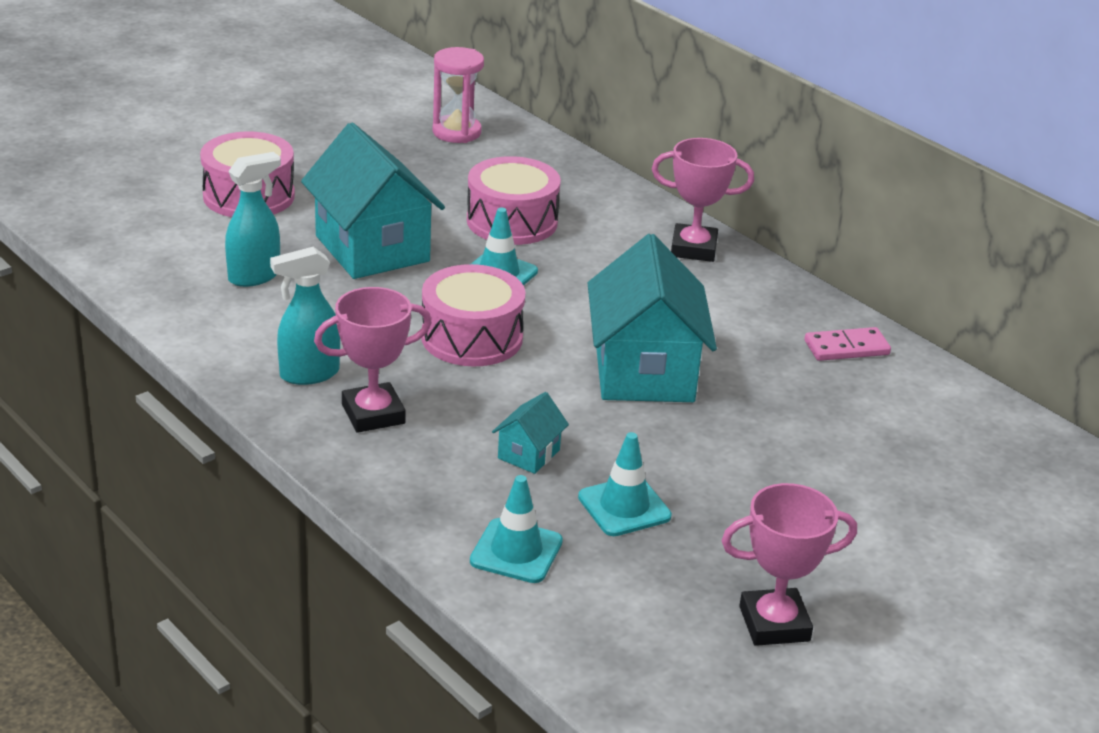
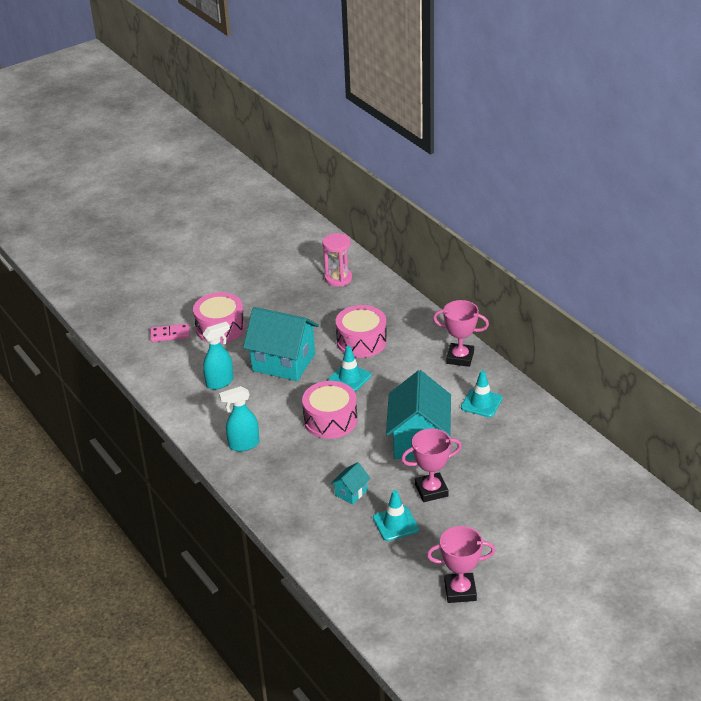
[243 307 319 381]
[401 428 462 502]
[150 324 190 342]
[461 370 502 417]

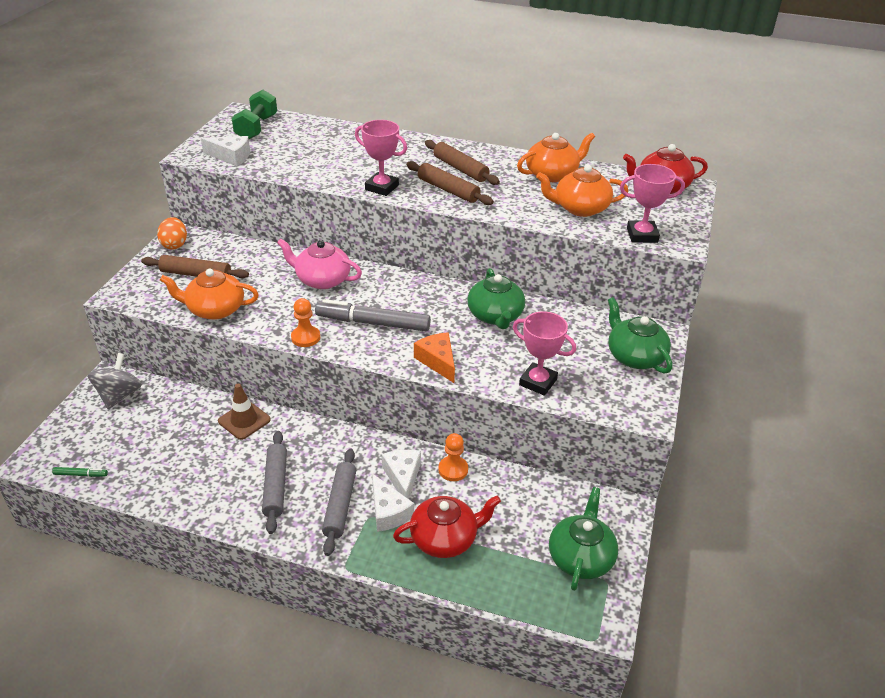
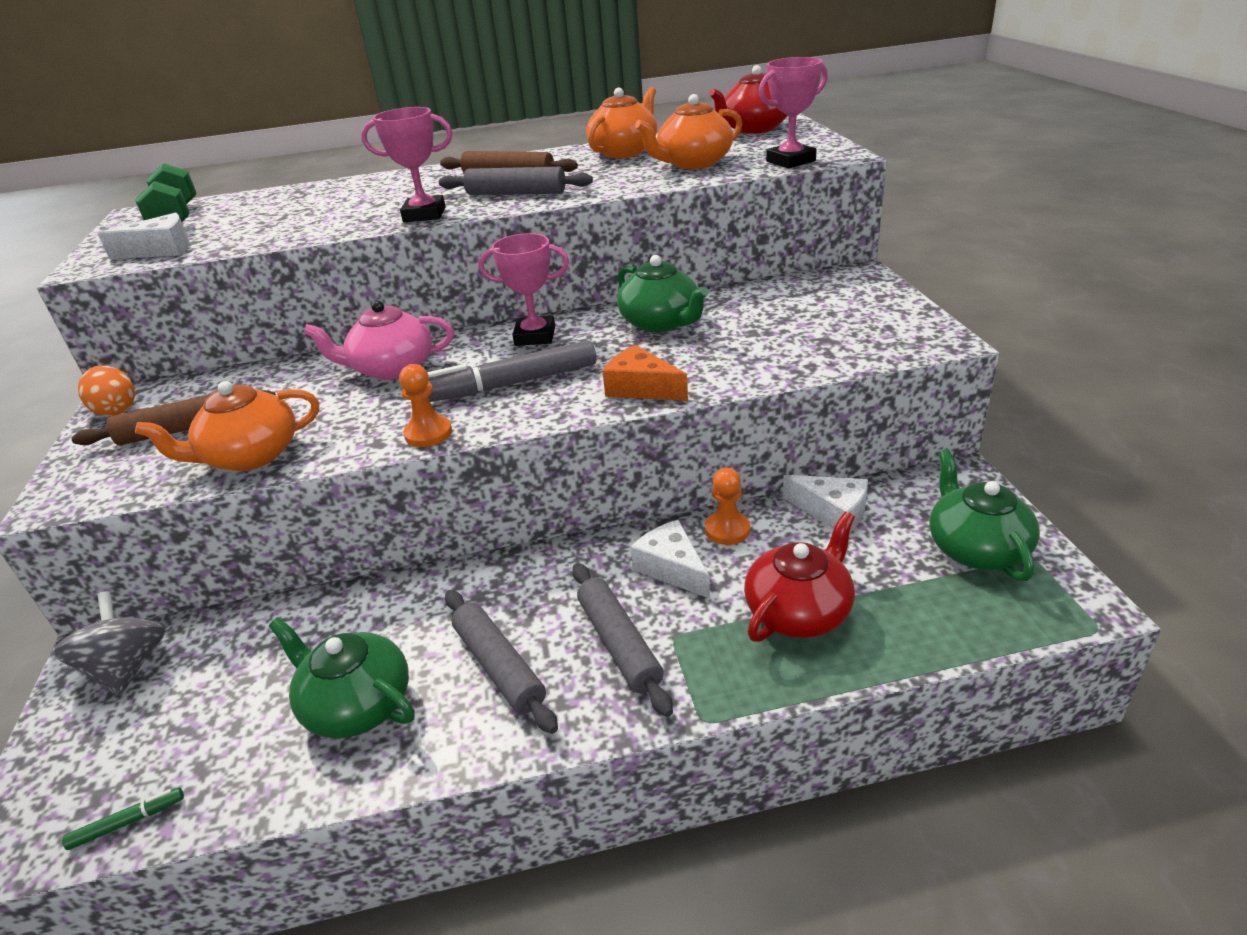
[439 167 593 195]
[269 618 415 738]
[478 233 569 346]
[218 384 271 440] (first image)
[783 475 868 532]

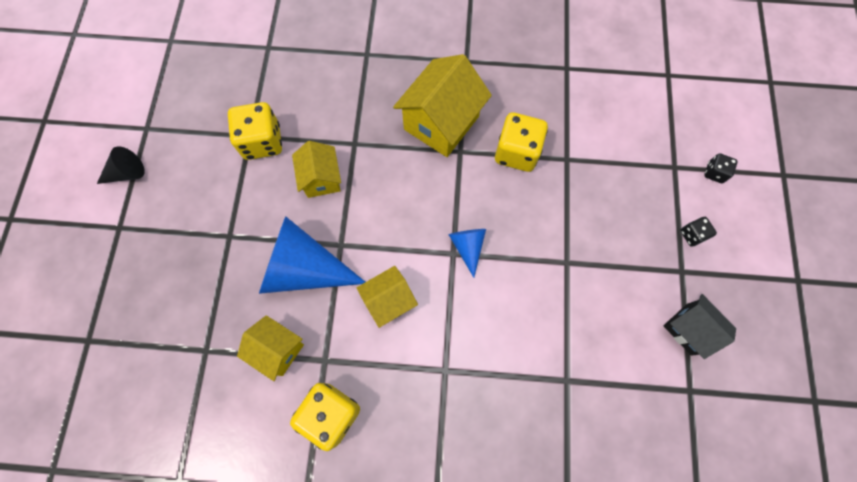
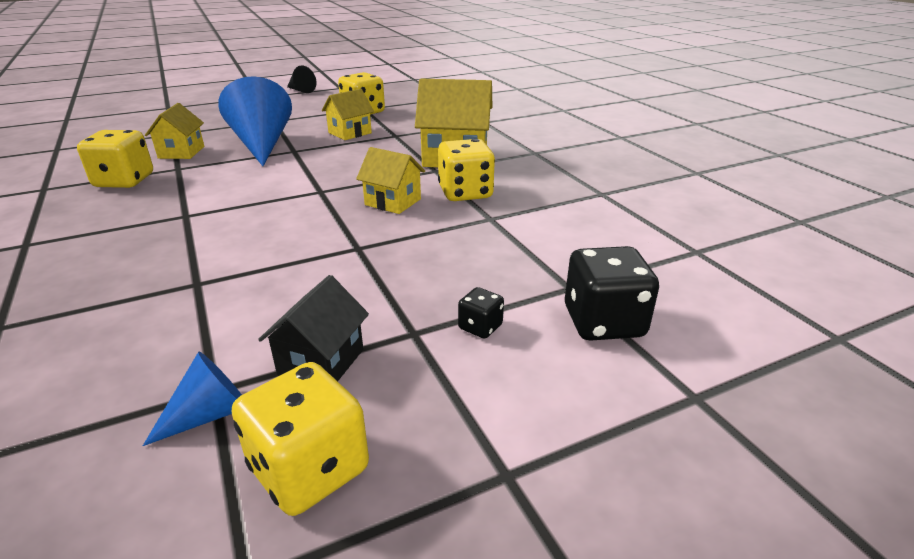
[565 246 659 341]
[143 352 242 446]
[356 147 425 214]
[232 362 369 516]

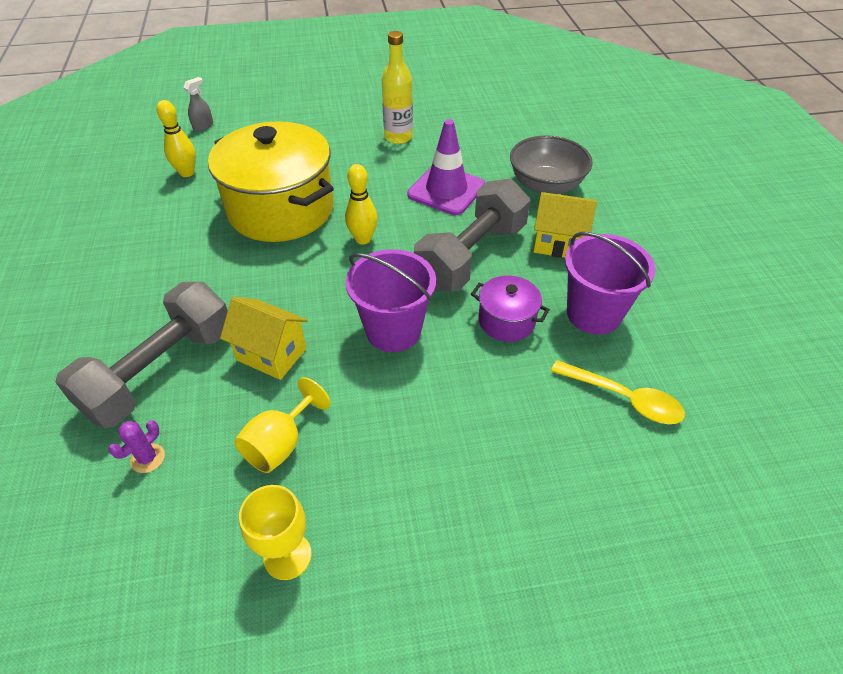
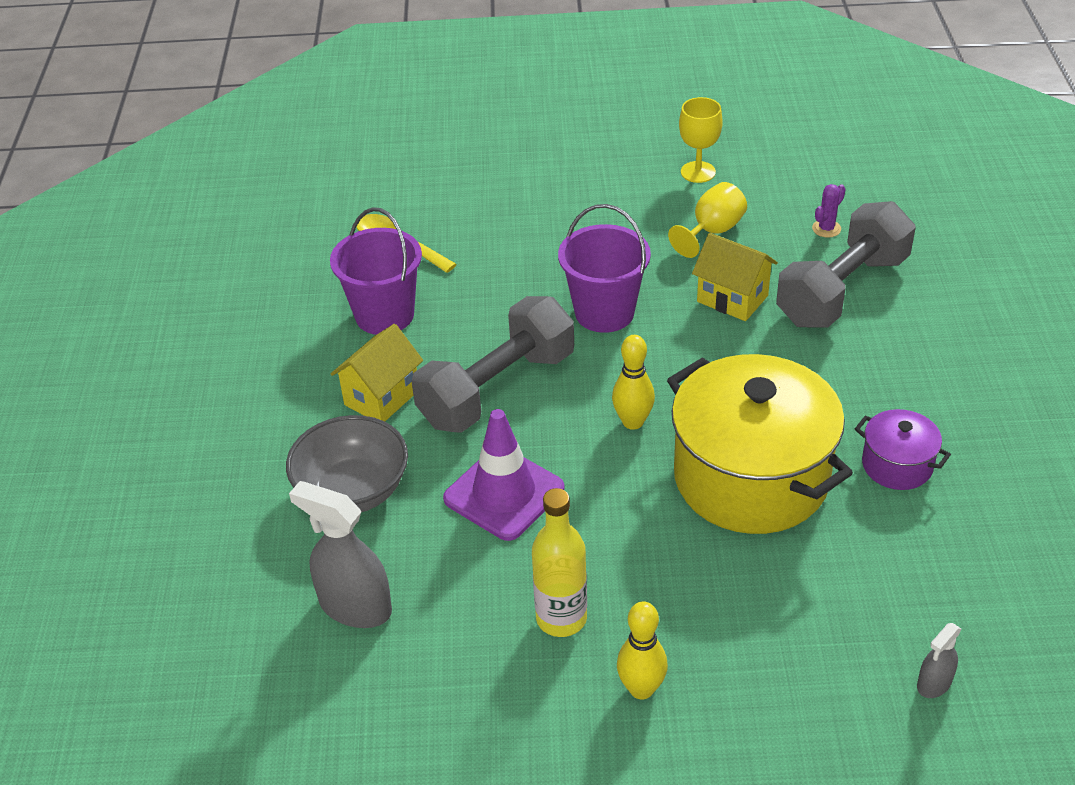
[617 601 668 700]
[331 324 423 421]
[855 409 951 490]
[289 481 392 628]

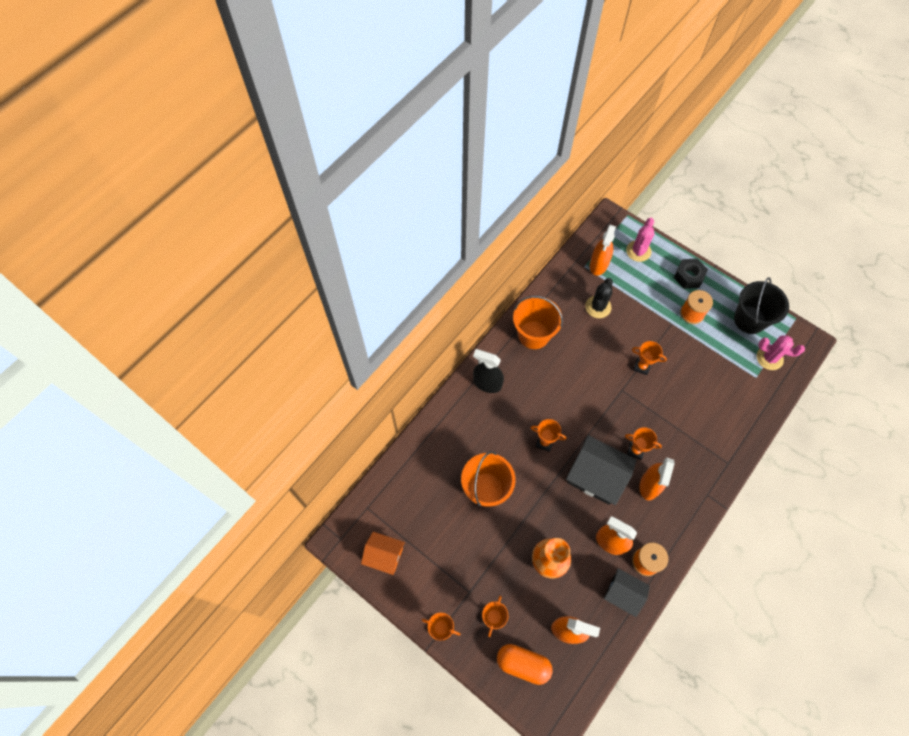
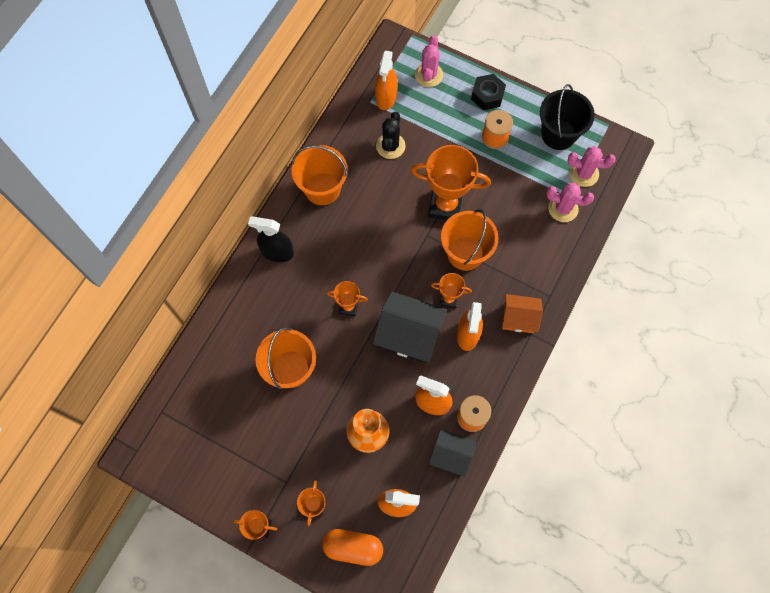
[411 145 491 220]
[502 294 543 333]
[546 183 594 222]
[441 209 499 271]

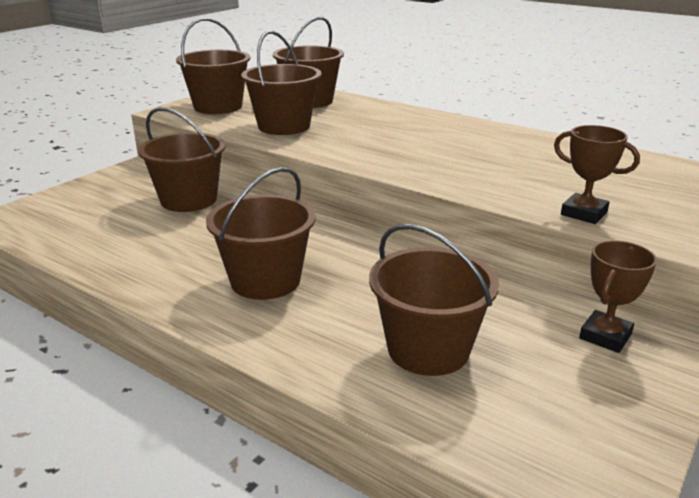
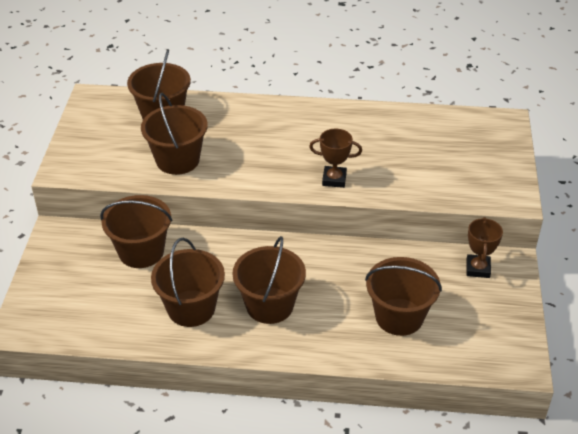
[151 237 225 327]
[309 129 362 188]

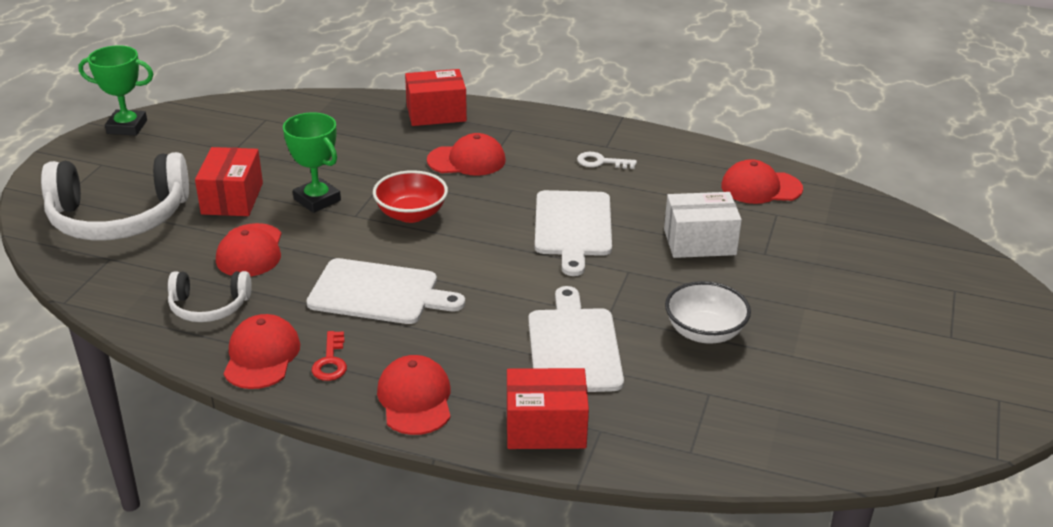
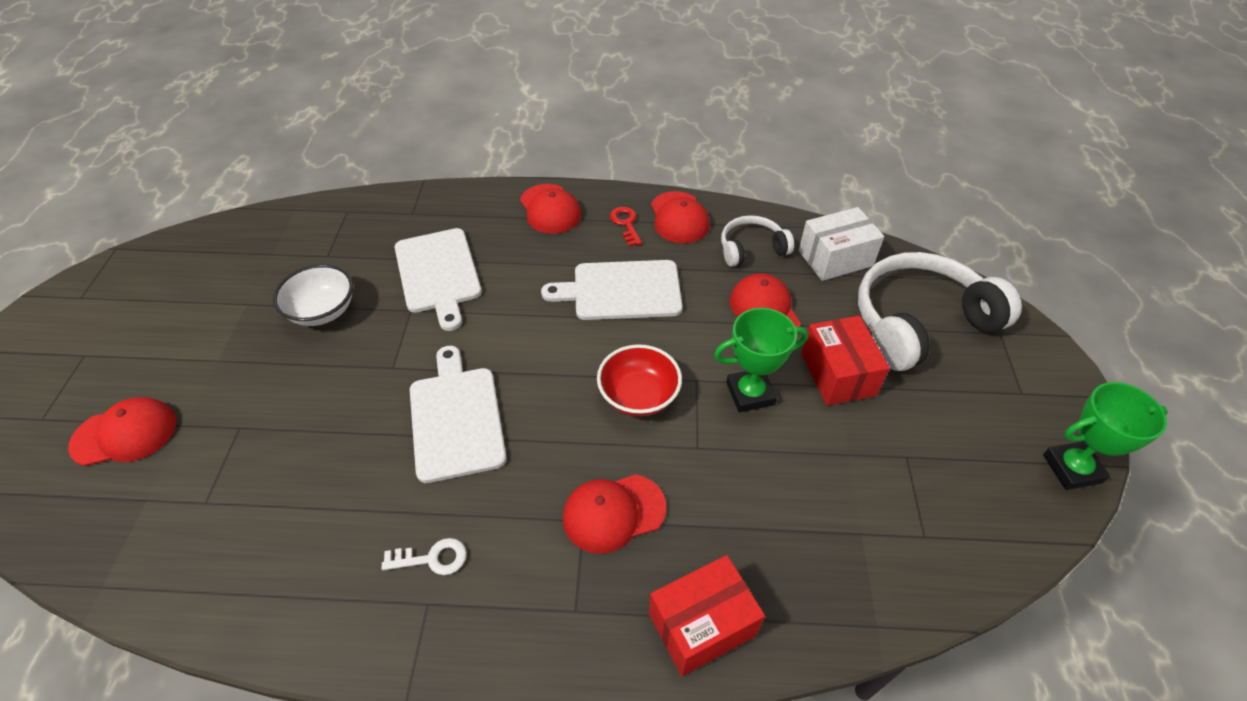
[714 308 808 412]
[68 397 176 466]
[799 207 884 281]
[507 368 589 449] (first image)

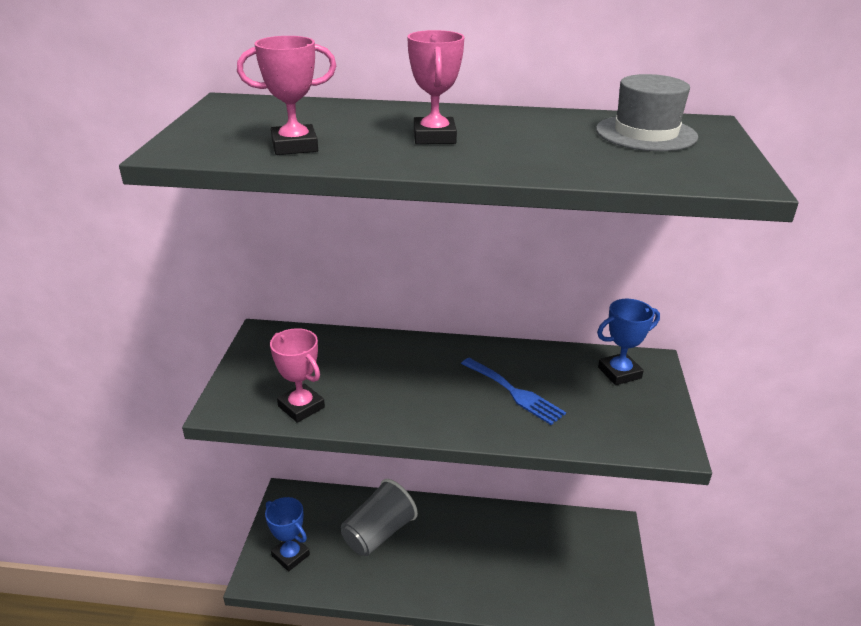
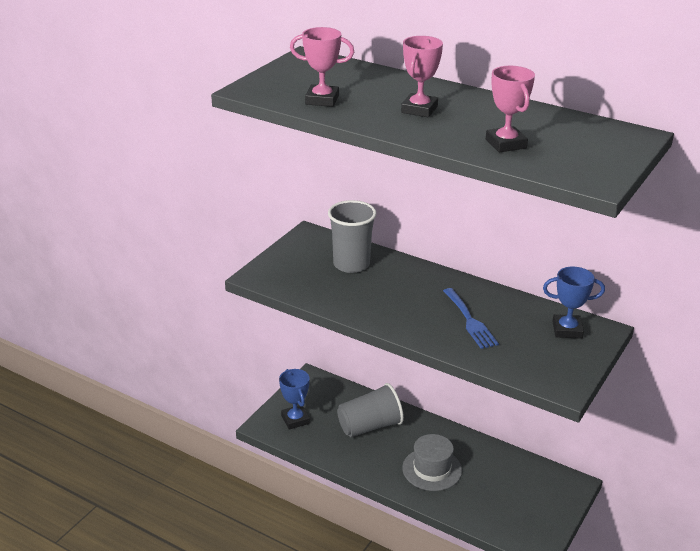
[402 434 462 491]
[486 66 535 152]
[328 200 377 273]

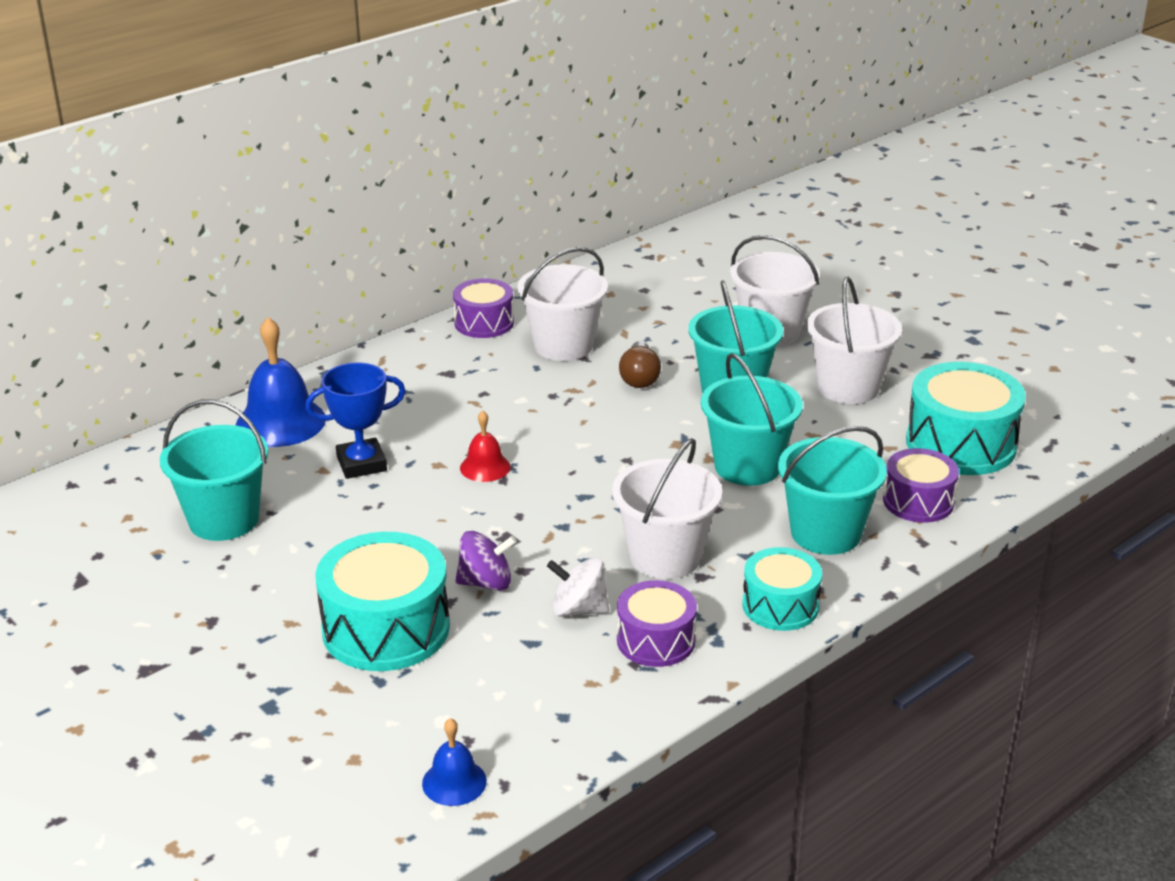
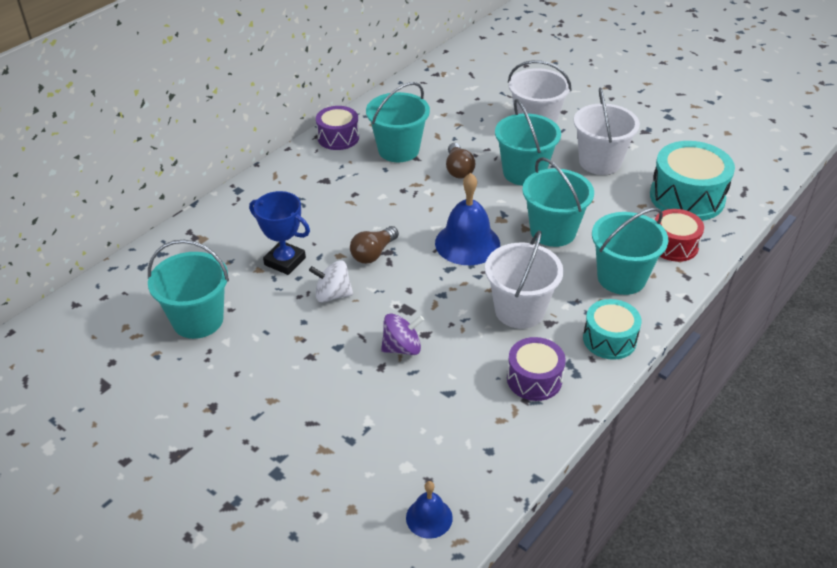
[366 82 430 162]
[435 173 500 265]
[249 191 310 275]
[350 226 399 264]
[655 209 704 262]
[315 532 450 671] (first image)
[309 260 353 303]

